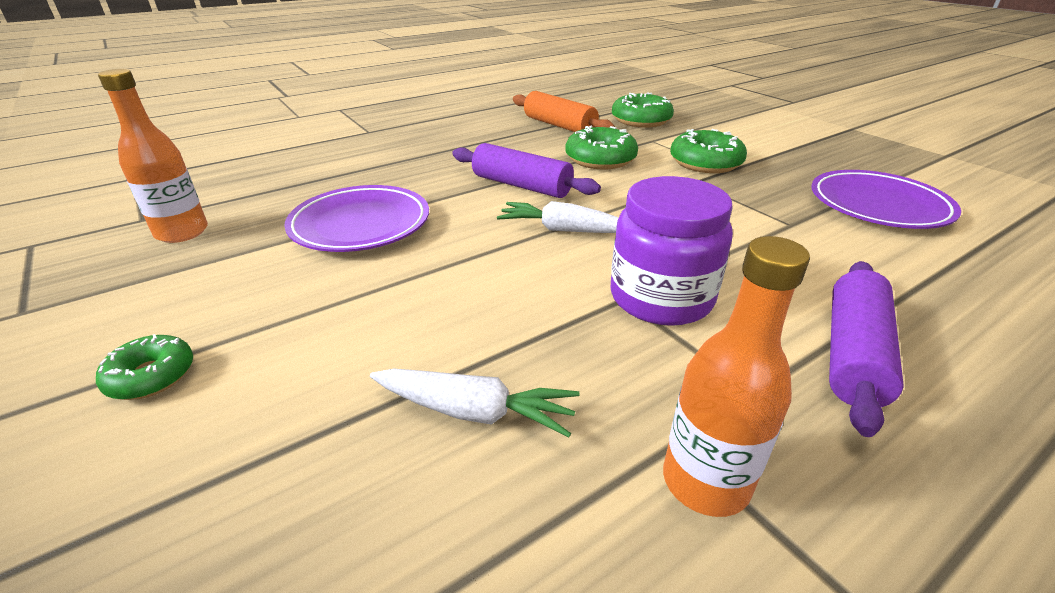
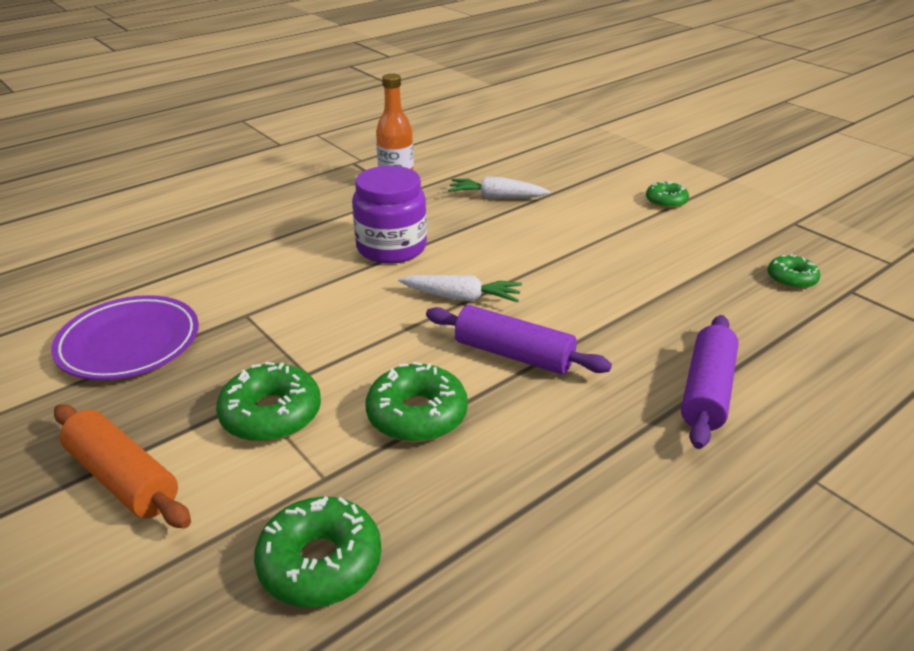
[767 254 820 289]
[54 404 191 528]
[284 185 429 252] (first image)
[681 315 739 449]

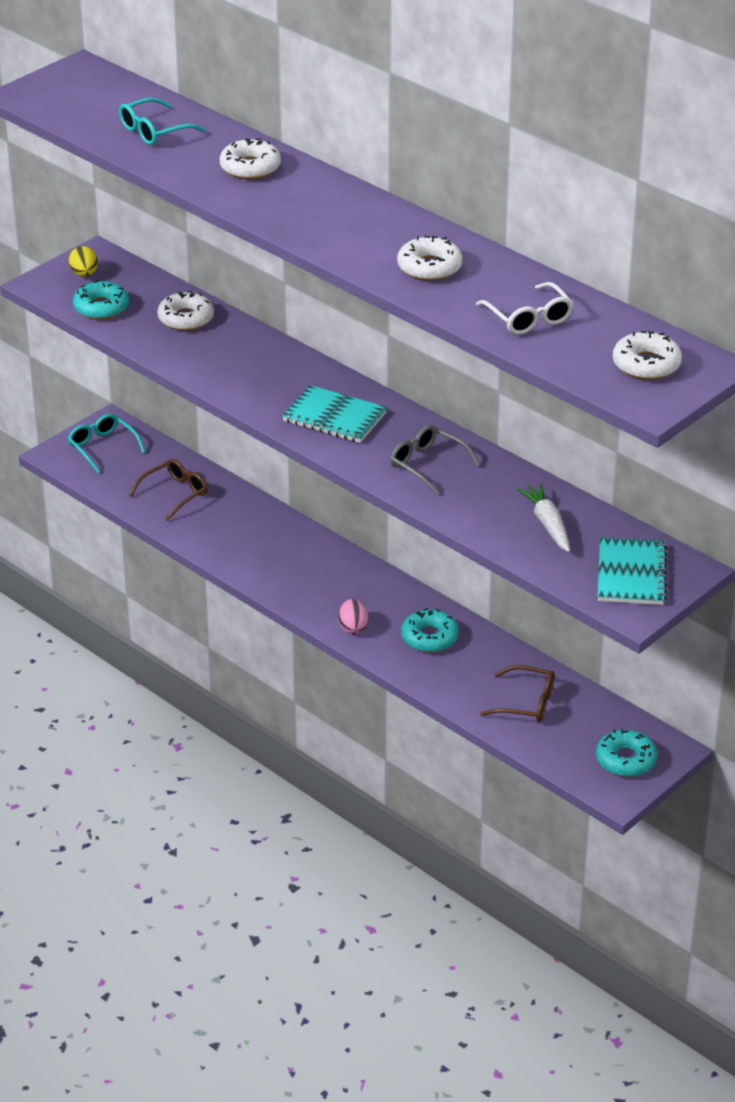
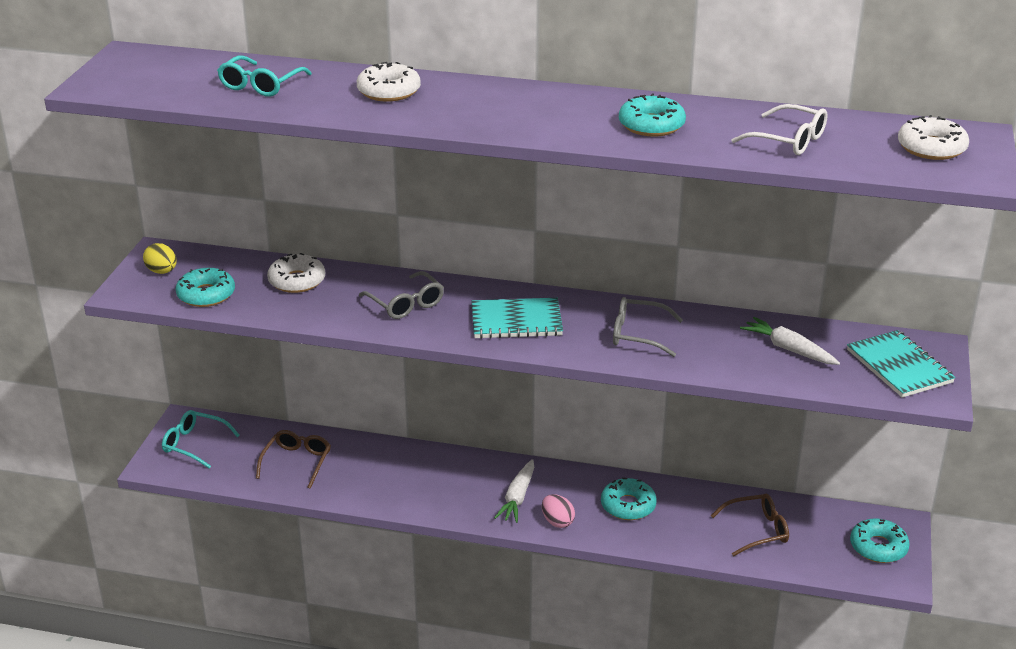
[619 93 686 136]
[359 271 444 319]
[494 459 534 523]

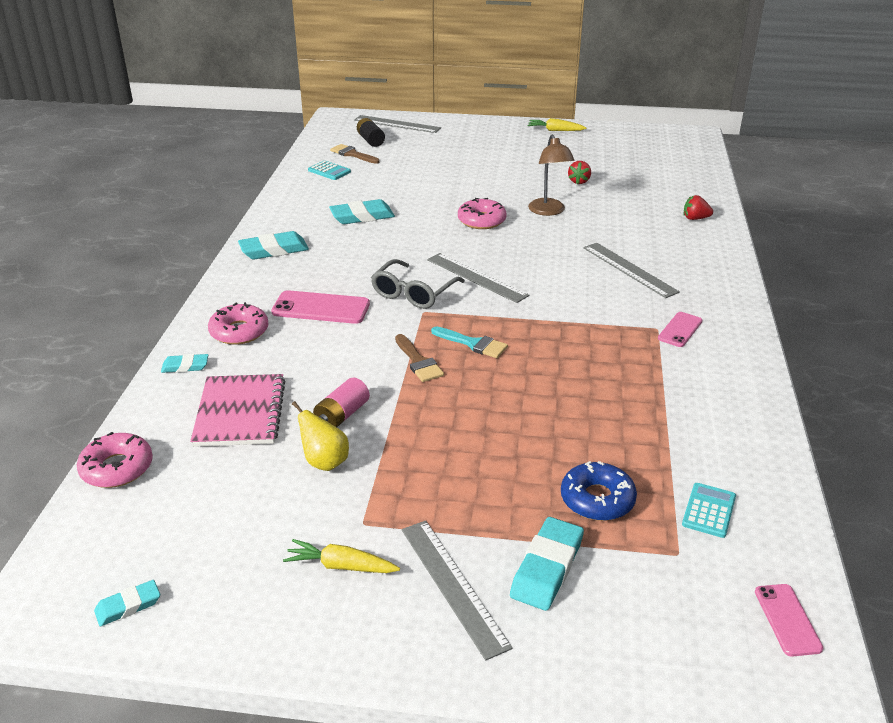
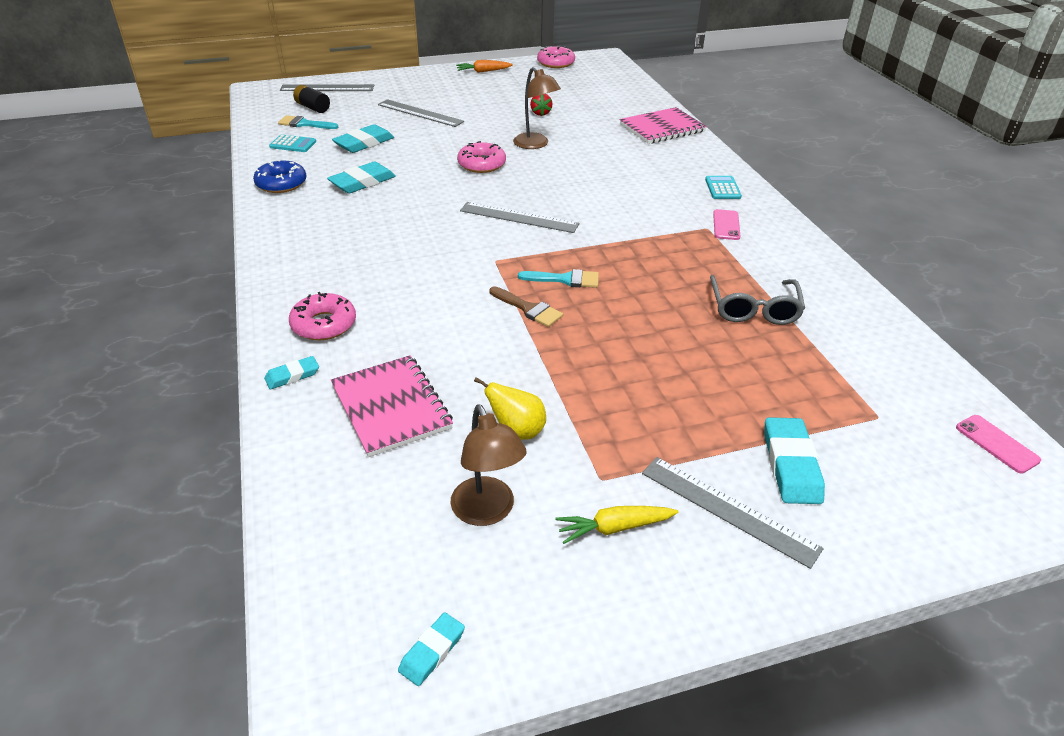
[456 60 513 73]
[278 115 339 129]
[620 107 707 144]
[332 124 394 153]
[378 99 464 127]
[710 275 805 325]
[271 290 370 324] (first image)
[313 378 370 427] (first image)
[537 46 575 68]
[253 160 306 193]
[705 176 742 199]
[450 404 527 526]

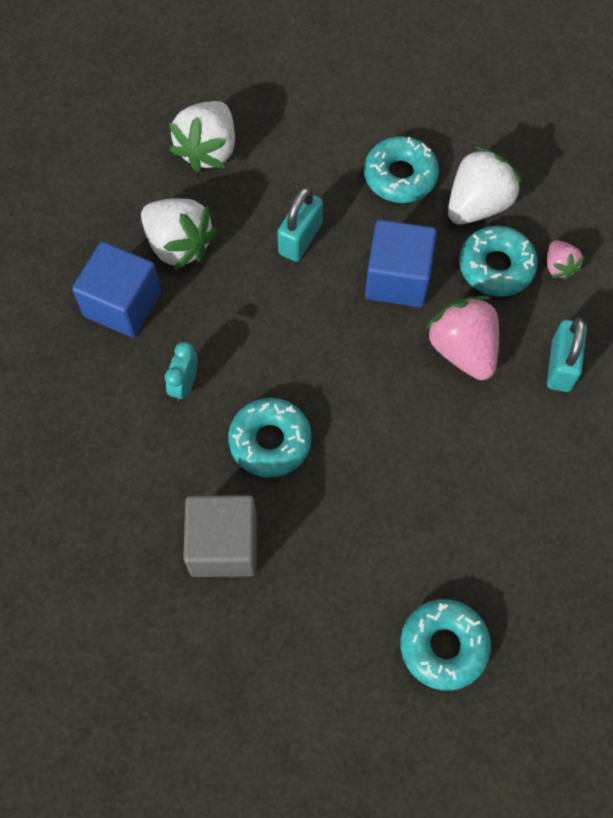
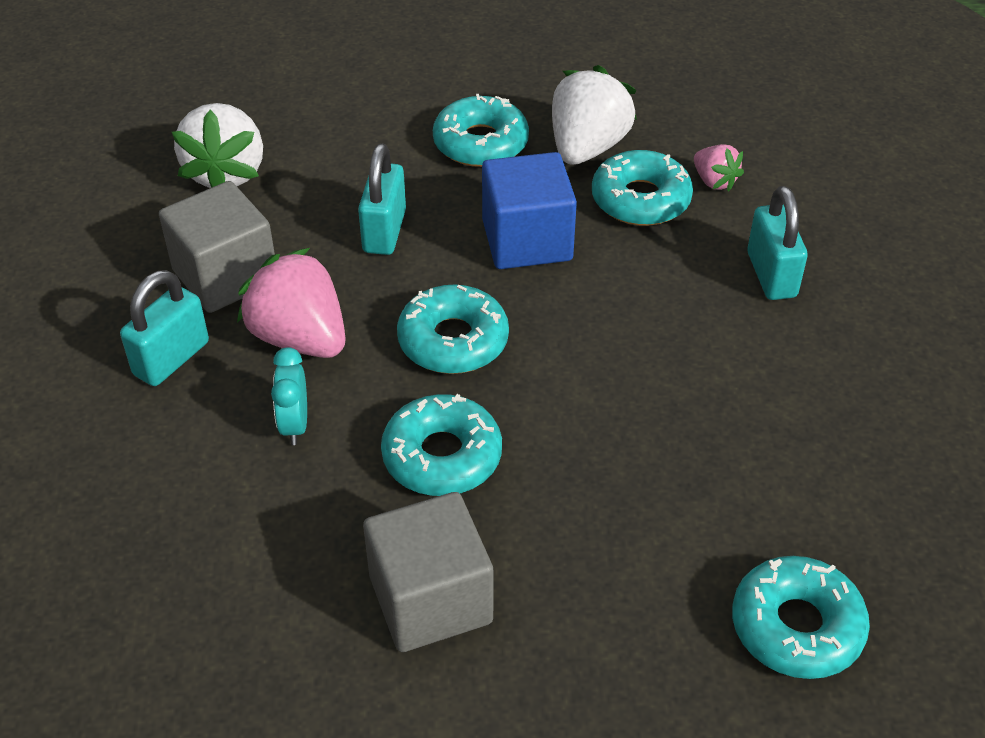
[159 181 275 313]
[120 270 209 386]
[237 248 345 358]
[397 285 509 374]

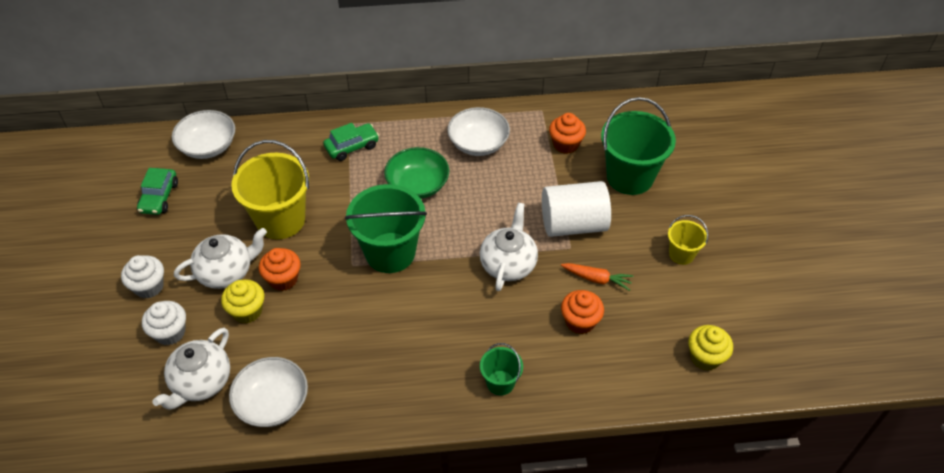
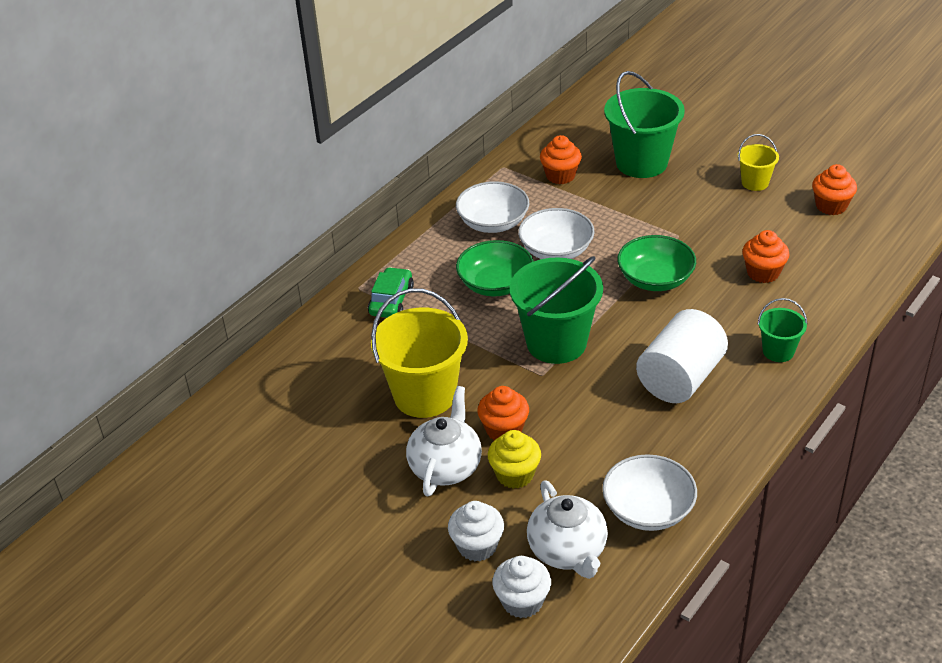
[518 208 594 259]
[137 168 178 215] (first image)
[636 309 728 403]
[617 235 696 291]
[492 556 551 618]
[561 263 634 291] (first image)
[688 325 733 370] (first image)
[812 164 857 215]

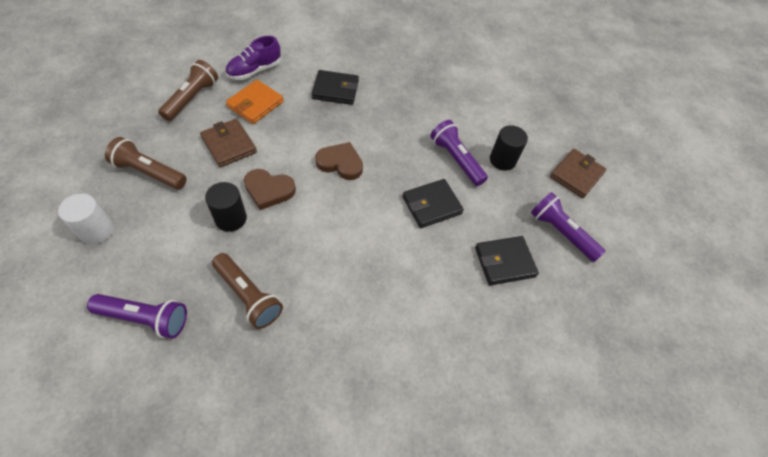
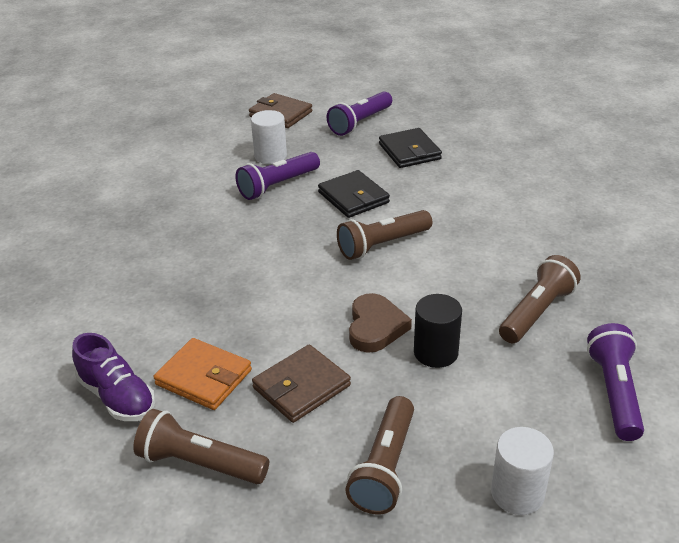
[312 70 359 105] (first image)
[251 110 287 164]
[315 142 363 180] (first image)
[337 210 432 260]

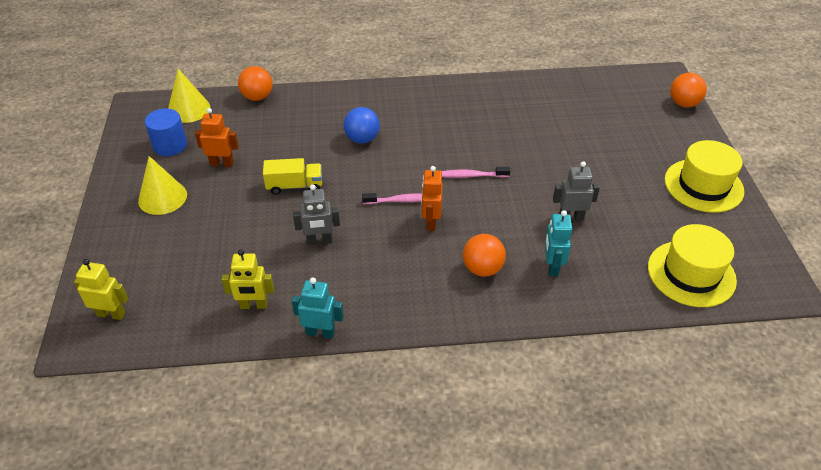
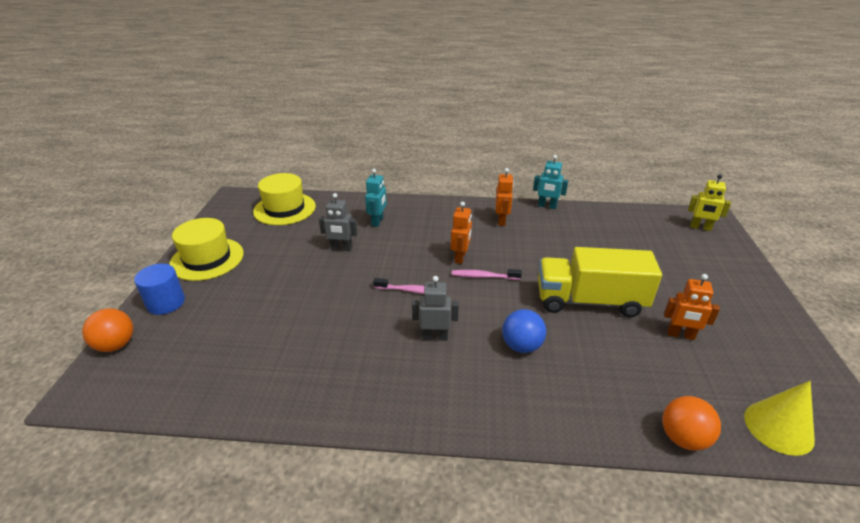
[134 264 185 315]
[138 156 187 215] (first image)
[538 247 662 317]
[412 276 459 341]
[463 234 506 277] (first image)
[221 249 274 309] (first image)
[496 168 514 226]

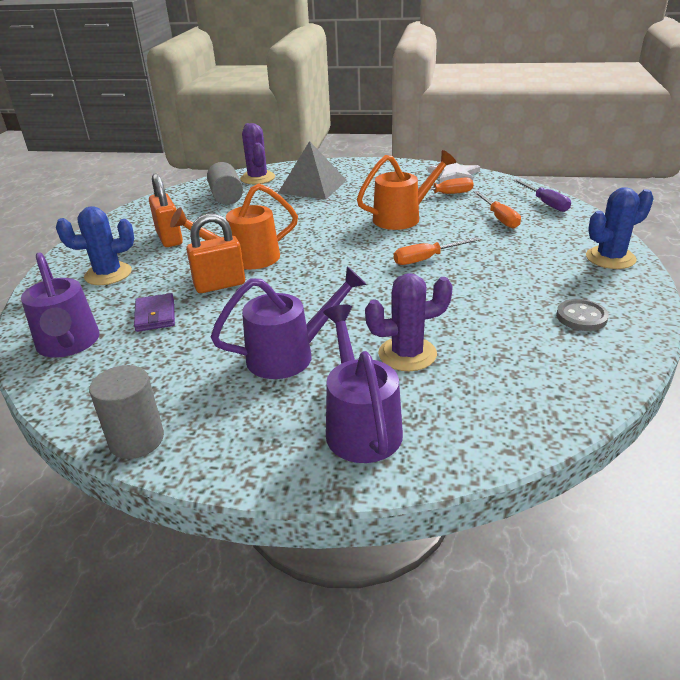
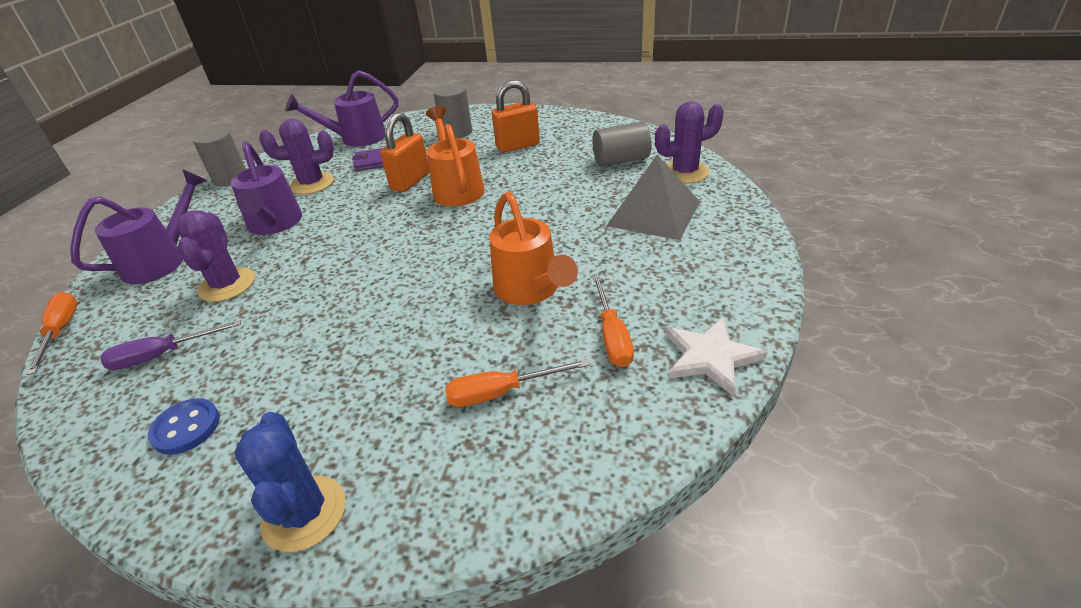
[100 320 241 370]
[433 84 472 138]
[380 113 430 192]
[26 292 78 375]
[148 398 220 455]
[70 169 207 284]
[259 119 334 195]

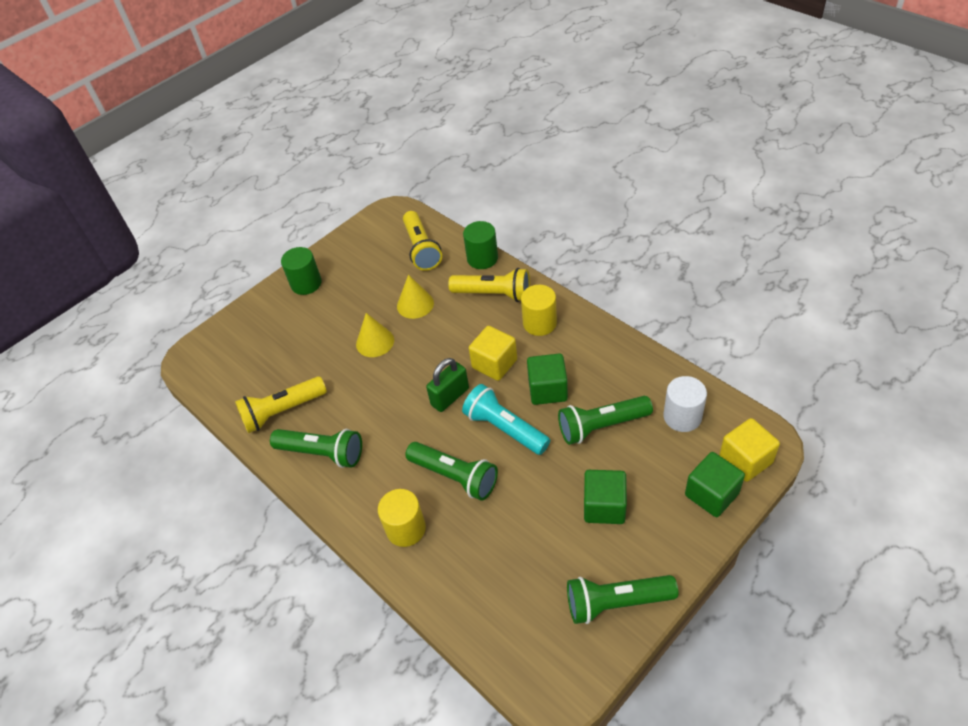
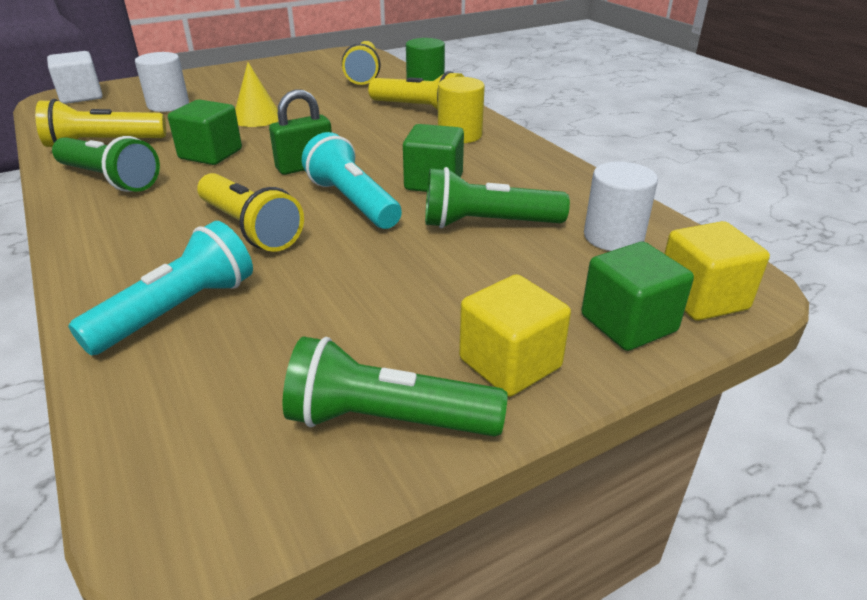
[281 247 322 295] (first image)
[397 275 434 319] (first image)
[459 274 571 397]
[197 173 304 252]
[168 99 242 165]
[378 489 426 547] (first image)
[47 51 103 104]
[135 52 189 112]
[68 221 253 355]

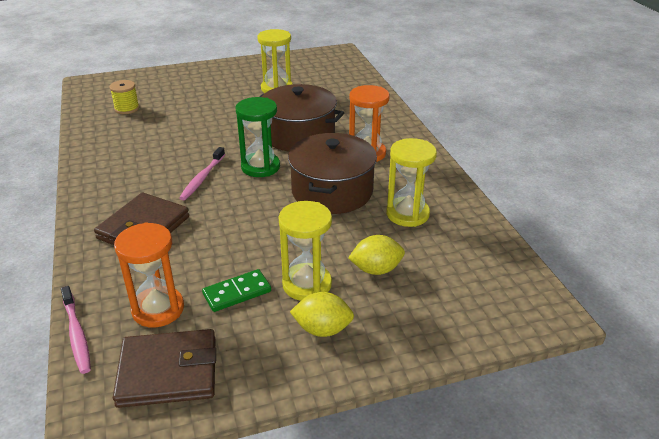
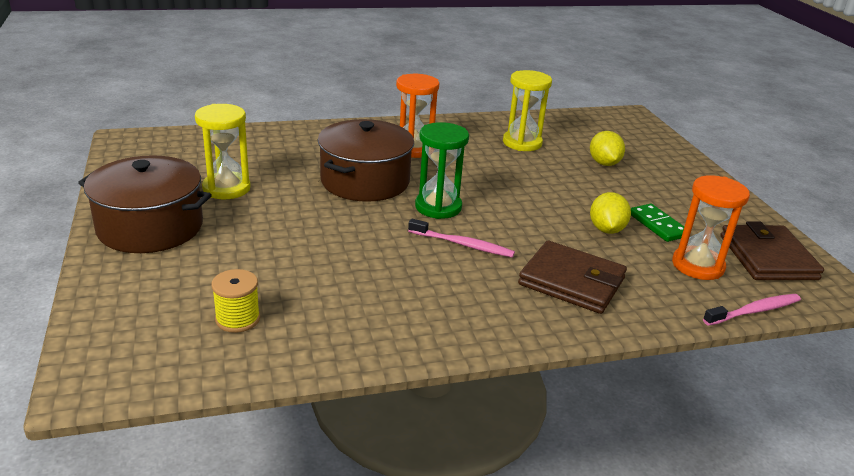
[78 155 212 253]
[279 201 332 301] (first image)
[590 192 631 234]

